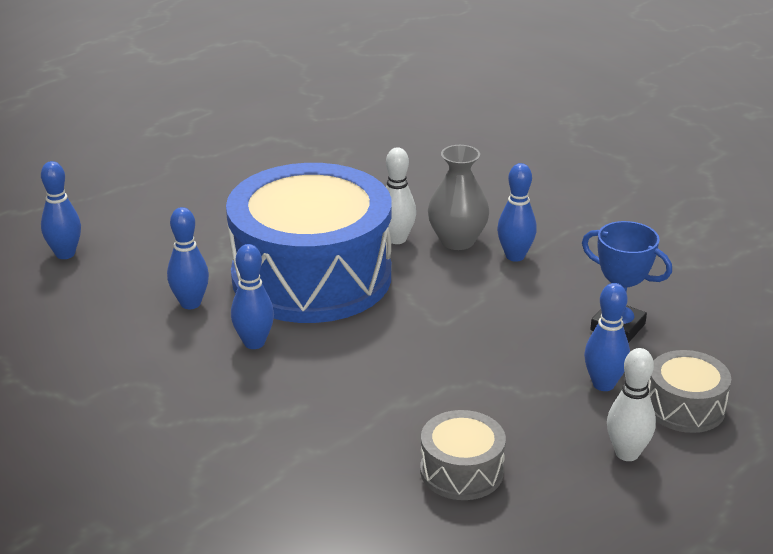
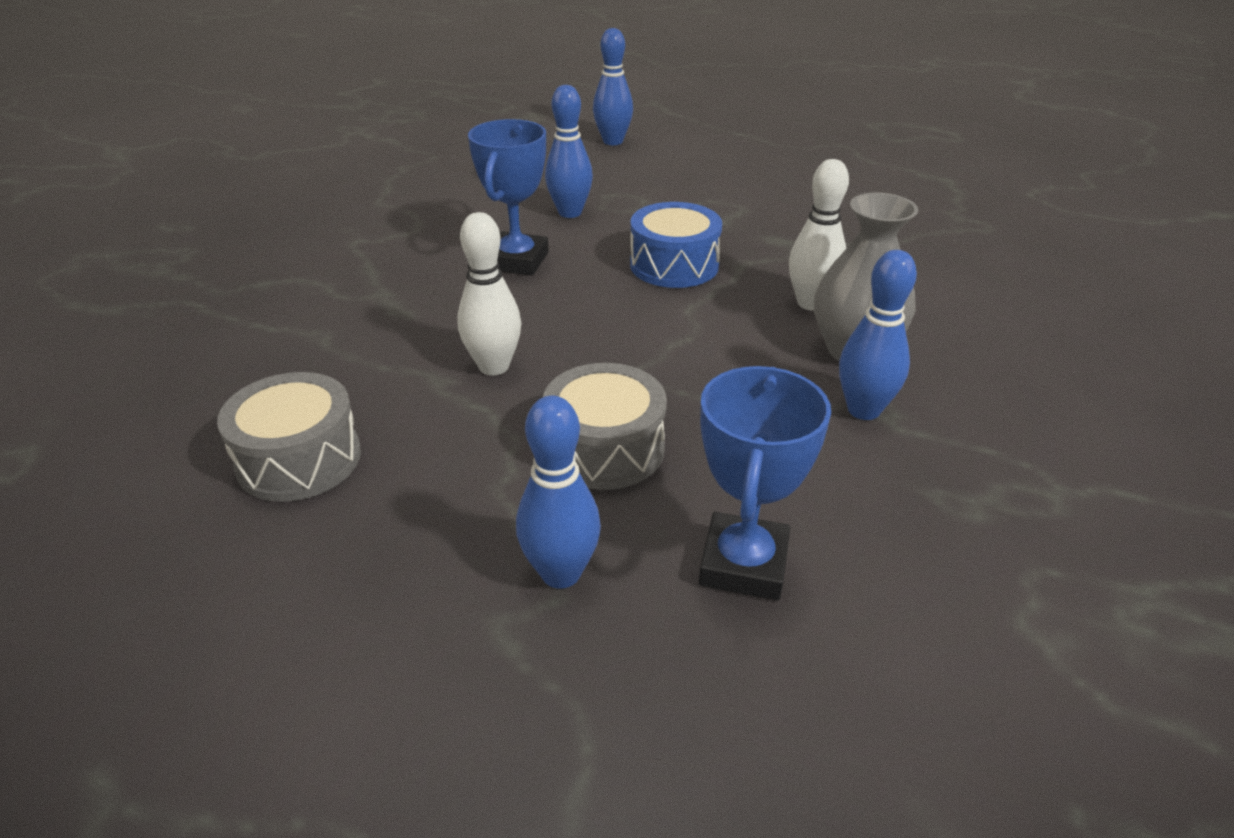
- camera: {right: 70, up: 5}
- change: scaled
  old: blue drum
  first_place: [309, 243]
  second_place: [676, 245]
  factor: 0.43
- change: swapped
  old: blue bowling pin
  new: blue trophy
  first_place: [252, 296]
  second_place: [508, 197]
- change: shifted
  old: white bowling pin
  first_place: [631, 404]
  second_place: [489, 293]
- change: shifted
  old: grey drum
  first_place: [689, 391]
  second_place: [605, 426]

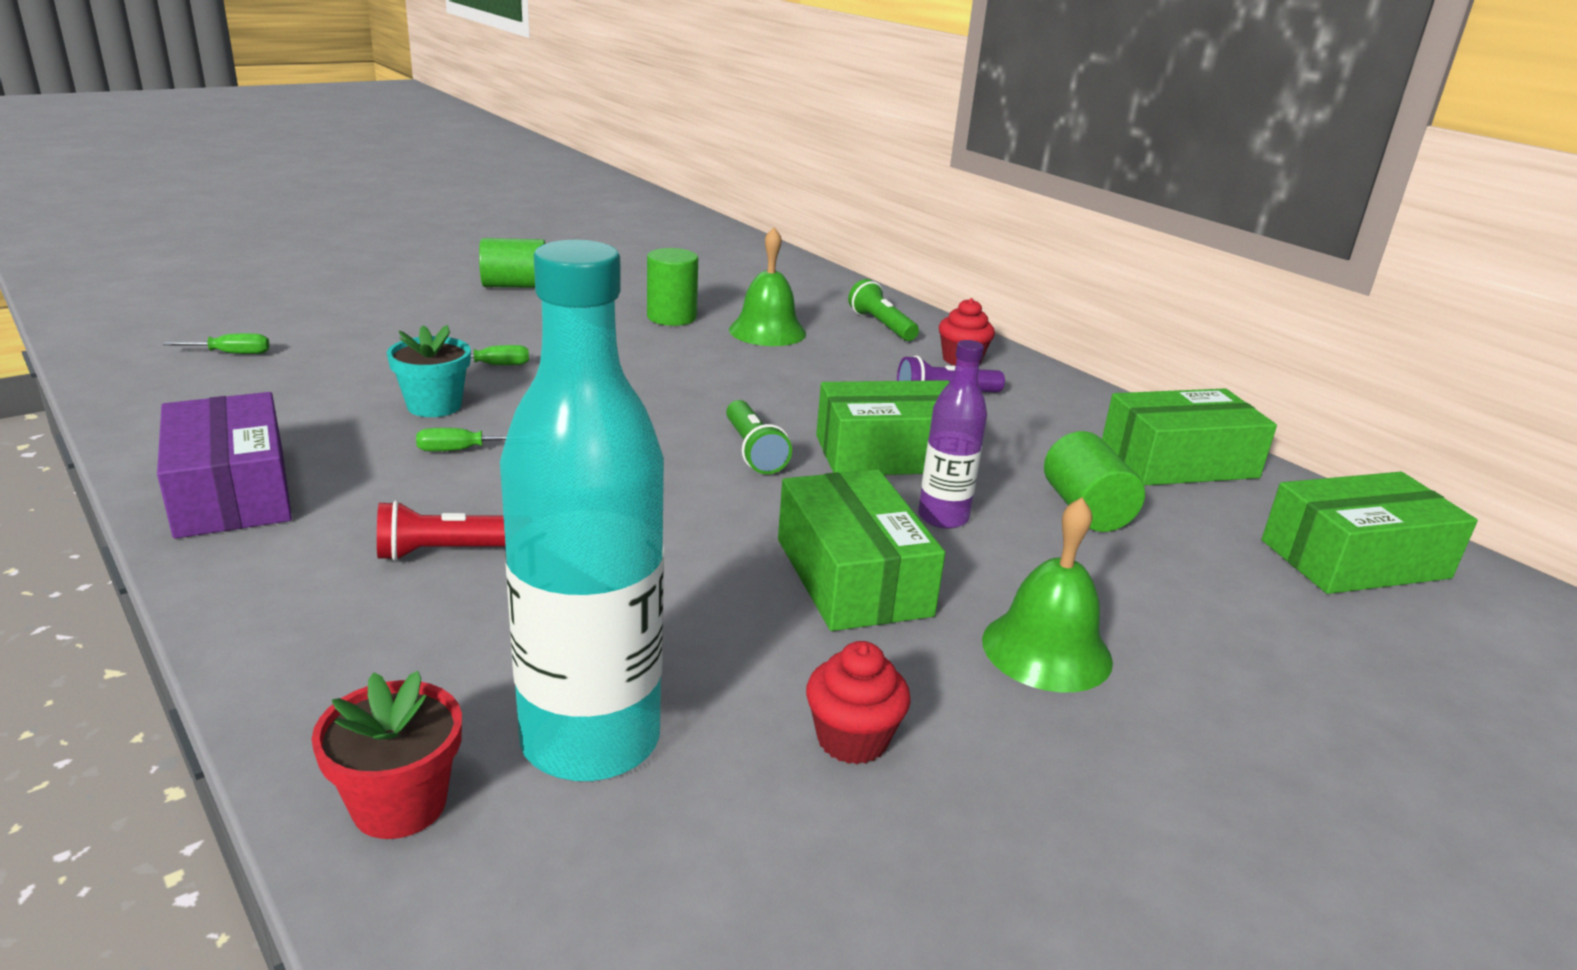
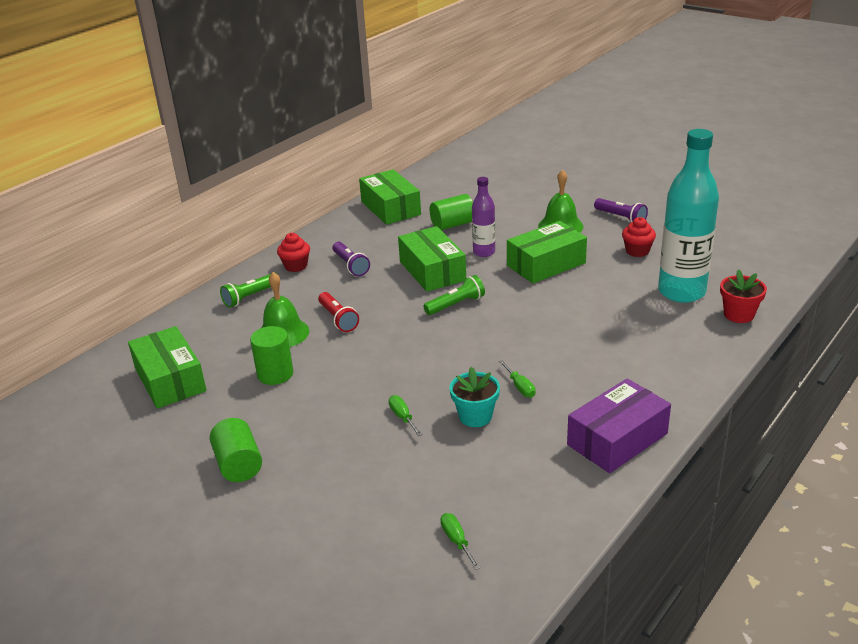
- camera: {right: -100, up: 5}
- change: shifted
  old: green box
  first_place: [1370, 533]
  second_place: [167, 367]
- change: shifted
  old: red flashlight
  first_place: [441, 531]
  second_place: [338, 312]
- change: new
  new: purple flashlight
  second_place: [621, 210]

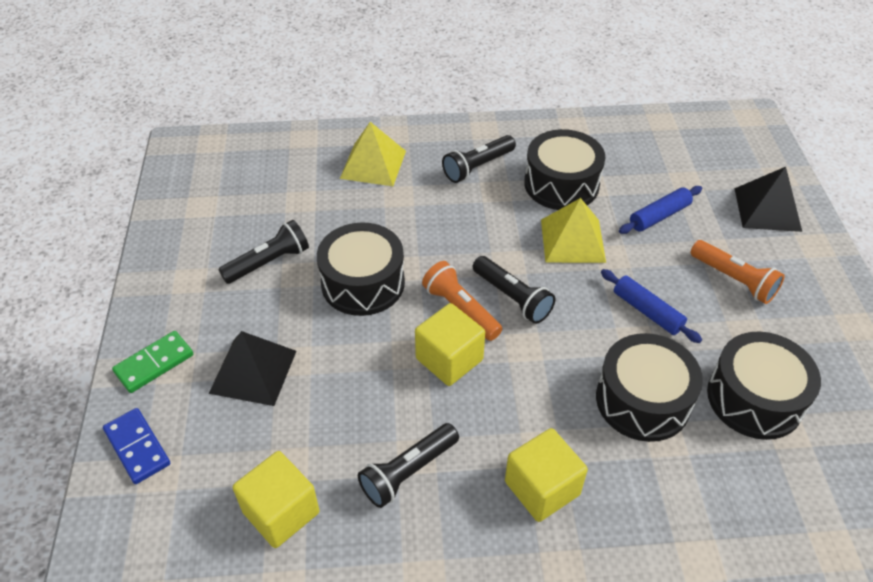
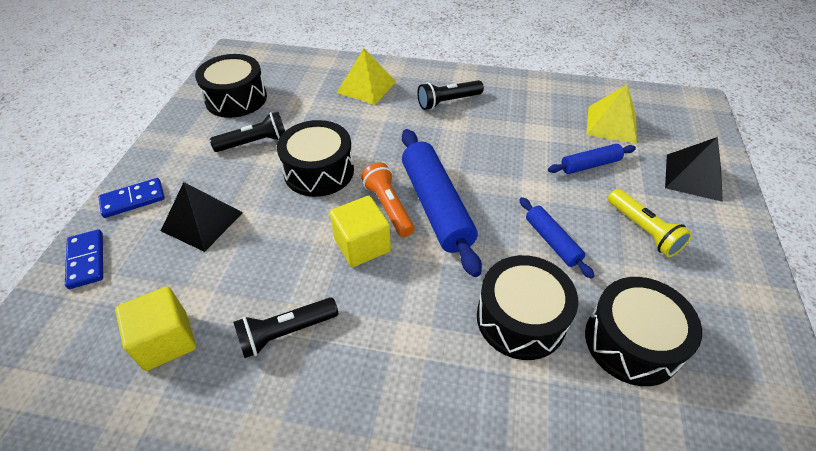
- camera: {right: 15, up: 0}
- change: shifted
  old: black drum
  first_place: [565, 169]
  second_place: [231, 86]
- change: shifted
  old: yellow pyramid
  first_place: [573, 230]
  second_place: [612, 114]
- change: repainted
  old: orange flashlight
  new: yellow flashlight
  first_place: [737, 272]
  second_place: [650, 223]
- change: swapped
  old: black flashlight
  new: blue rolling pin
  first_place: [514, 290]
  second_place: [442, 203]
- change: repainted
  old: green domino
  new: blue domino
  first_place: [152, 362]
  second_place: [132, 198]
- change: gone
  old: yellow cube
  first_place: [546, 475]

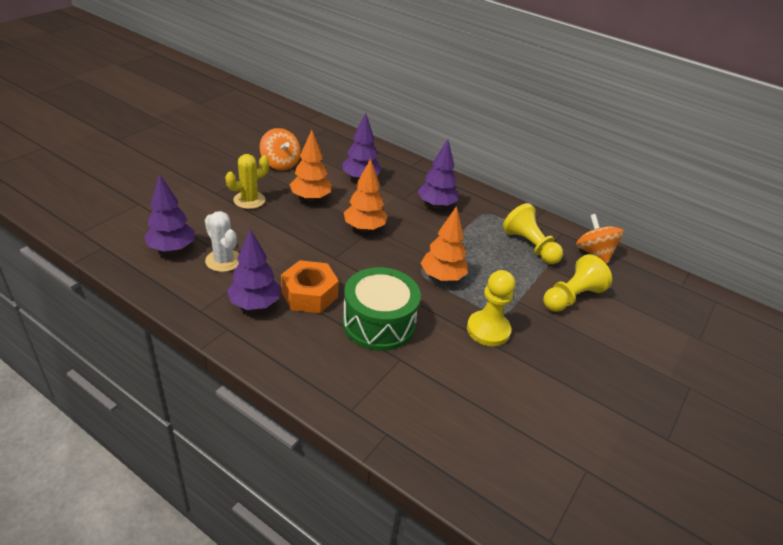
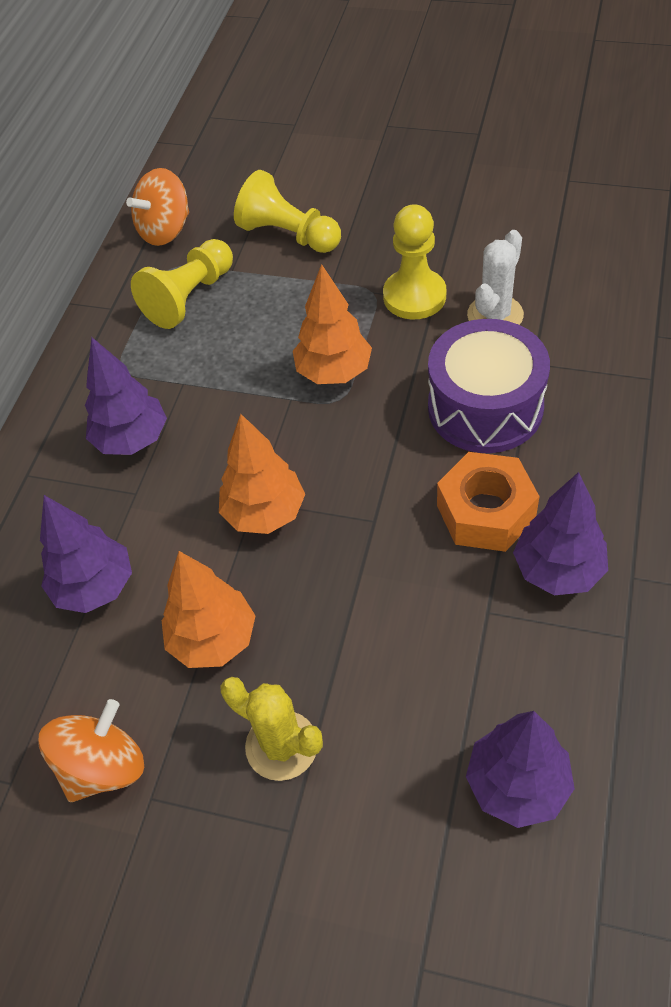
- camera: {right: -100, up: 15}
- change: shifted
  old: white cactus
  first_place: [222, 241]
  second_place: [495, 277]
- change: repainted
  old: green drum
  new: purple drum
  first_place: [382, 309]
  second_place: [489, 386]

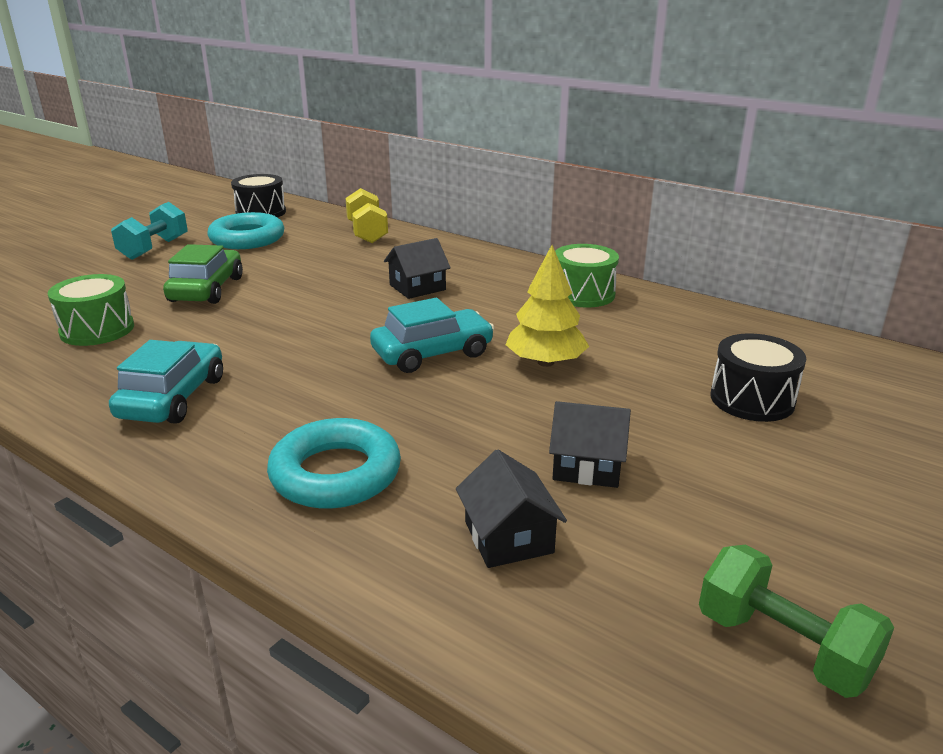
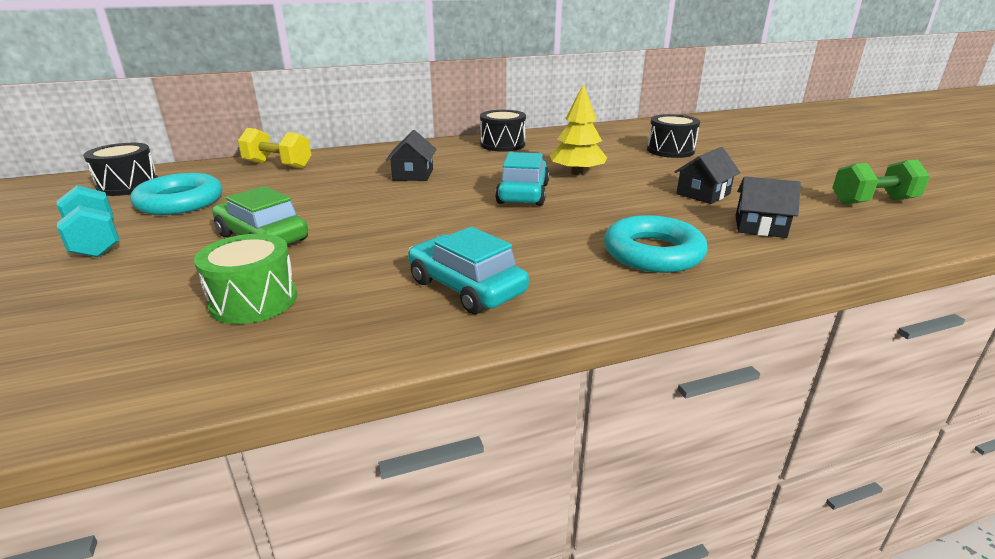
- camera: {right: -55, up: 0}
- change: repainted
  old: green drum
  new: black drum
  first_place: [587, 276]
  second_place: [503, 131]

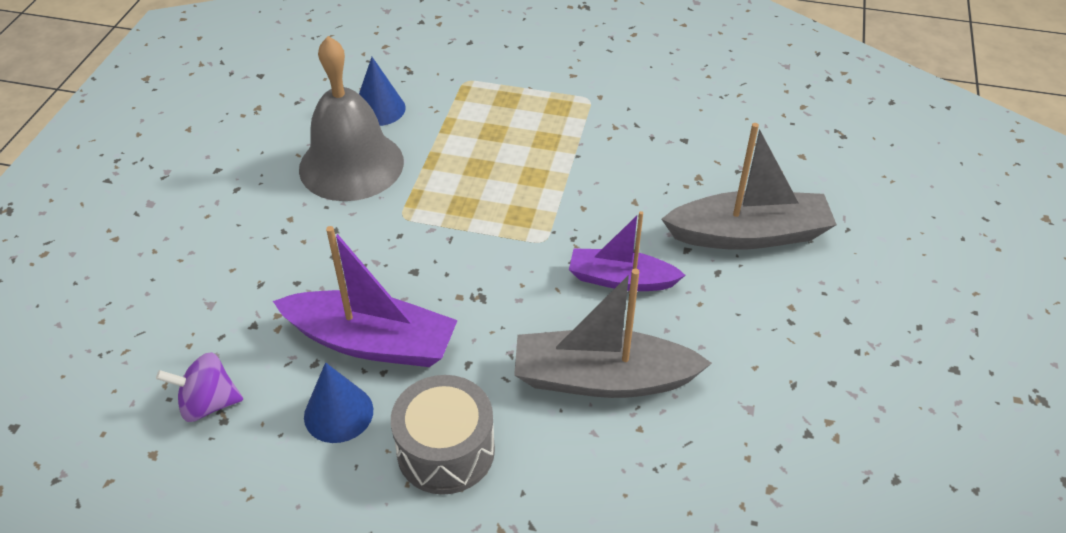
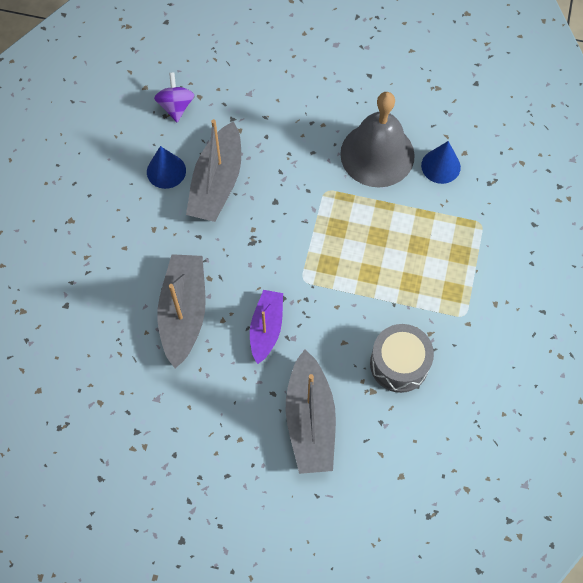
- camera: {right: 90, up: 20}
- change: repainted
  old: purple boat
  new: grey boat
  first_place: [365, 296]
  second_place: [213, 170]
- change: shifted
  old: grey drum
  first_place: [443, 435]
  second_place: [402, 358]

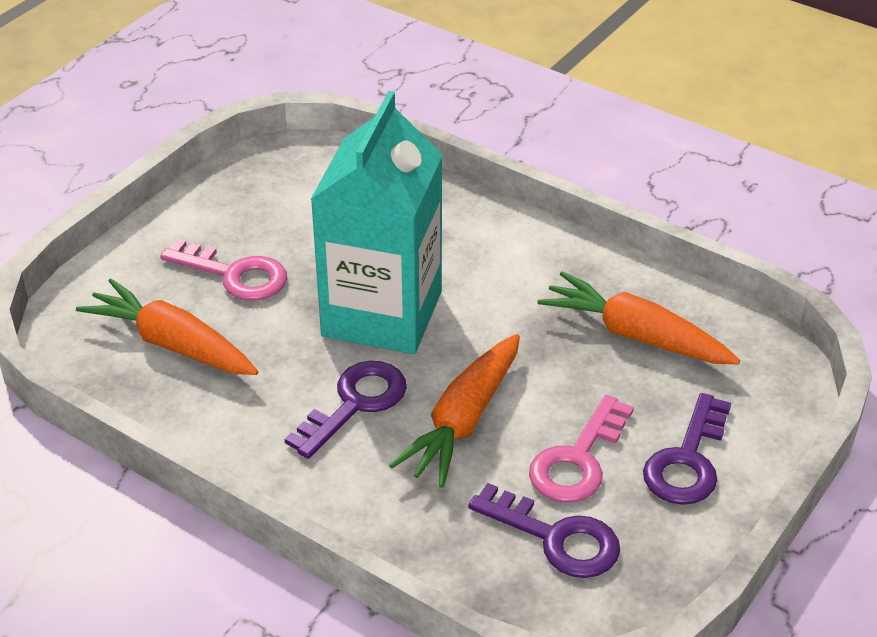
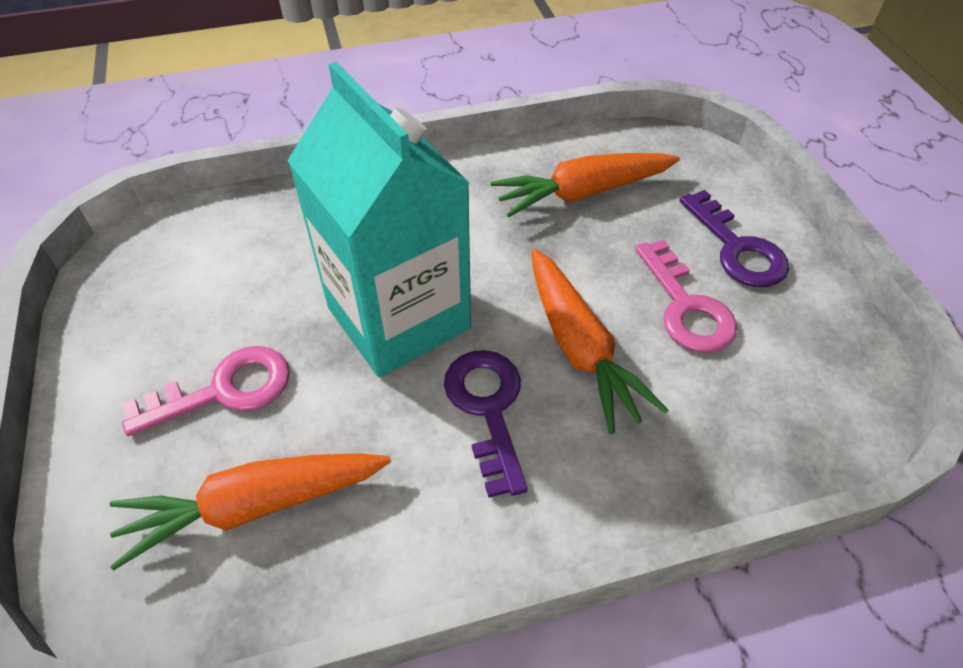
- camera: {right: -50, up: 10}
- change: gone
  old: purple key
  first_place: [544, 530]

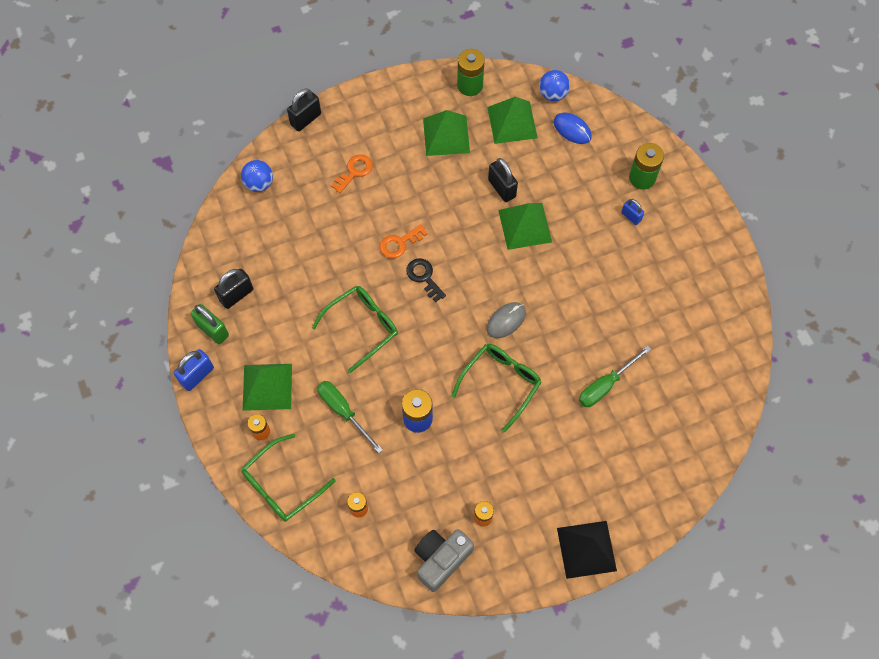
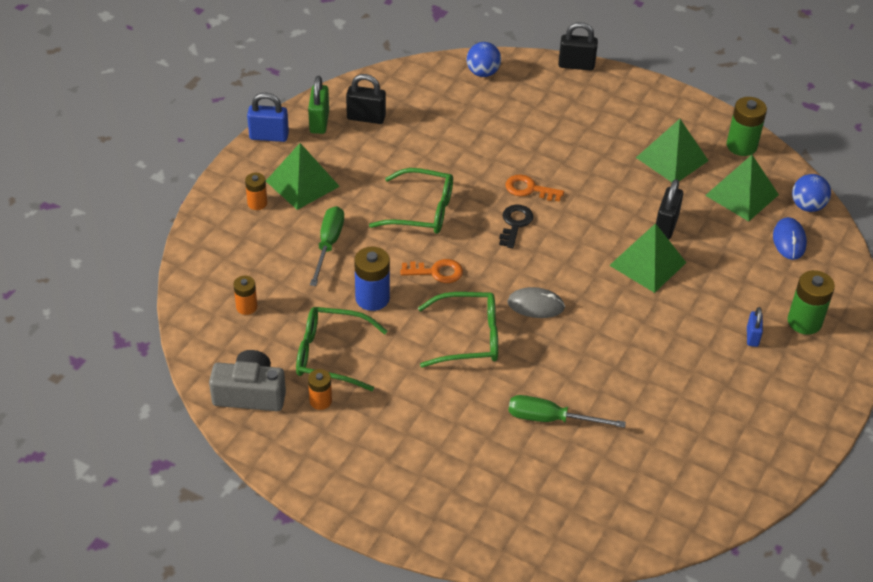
- camera: {right: 50, up: -20}
- change: shifted
  old: orange key
  first_place: [352, 173]
  second_place: [431, 271]
- change: shifted
  old: green glasses
  first_place: [288, 478]
  second_place: [341, 349]
- change: gone
  old: black pyramid
  first_place: [587, 550]

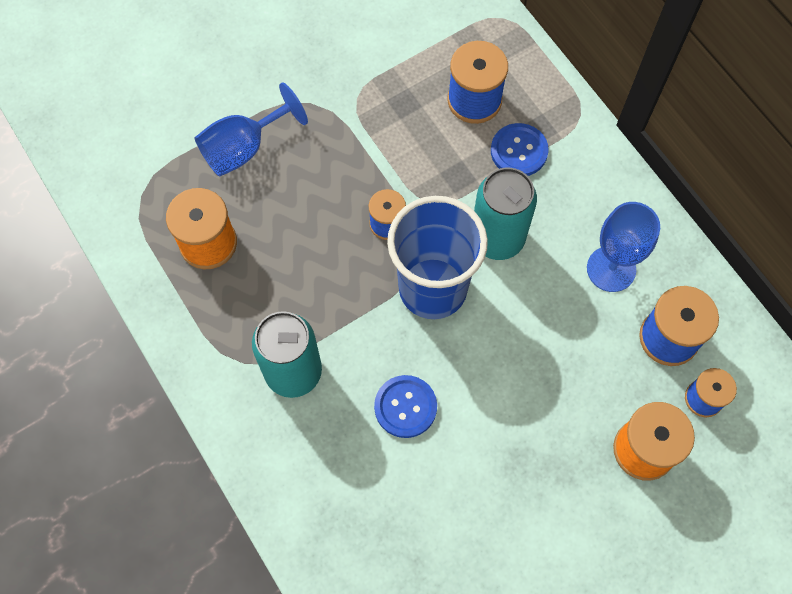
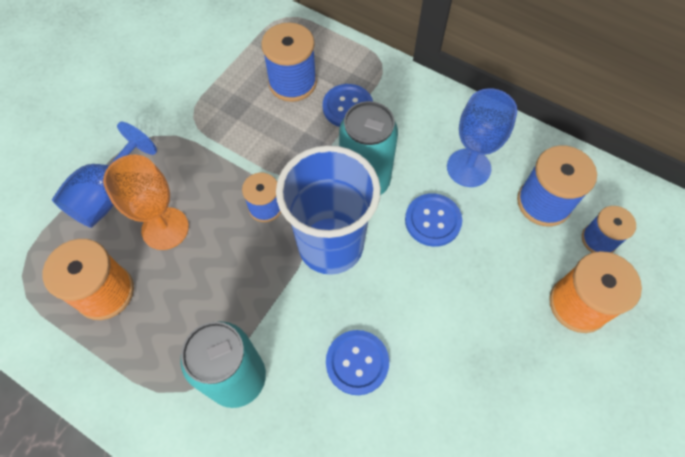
- camera: {right: -25, up: -5}
- change: new
  new: orange goblet
  second_place: [146, 202]
- change: new
  new: blue button
  second_place: [433, 220]

